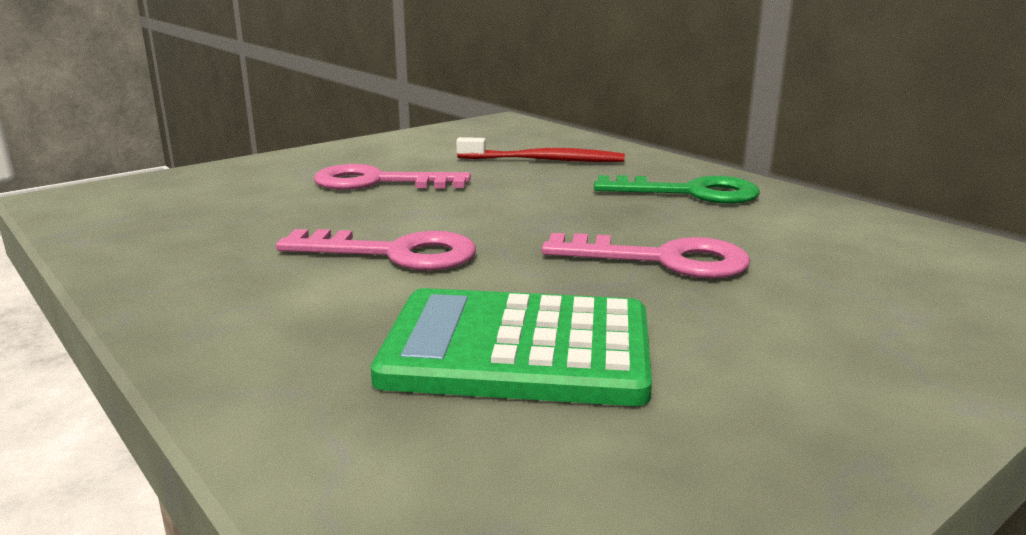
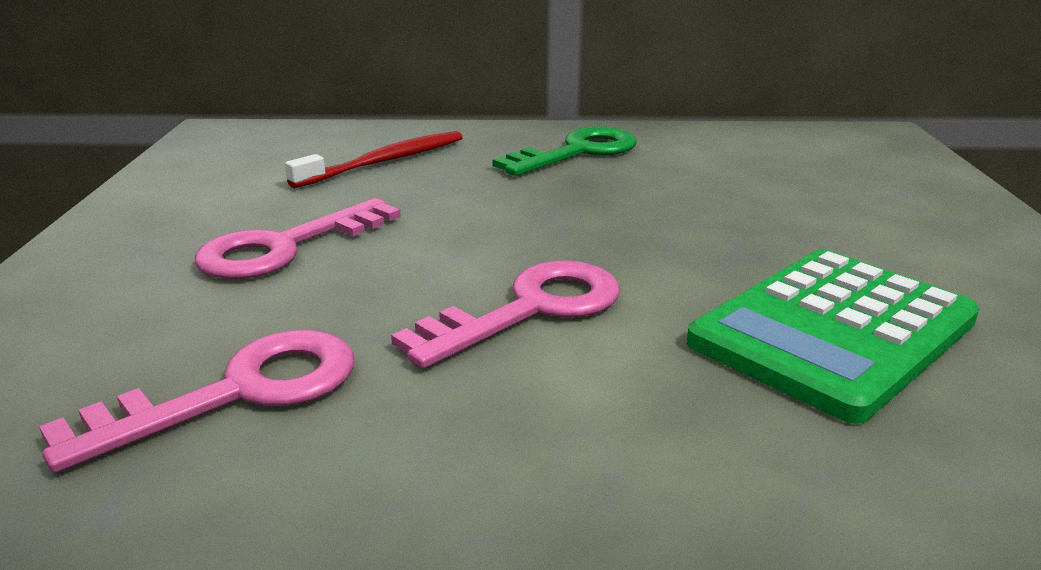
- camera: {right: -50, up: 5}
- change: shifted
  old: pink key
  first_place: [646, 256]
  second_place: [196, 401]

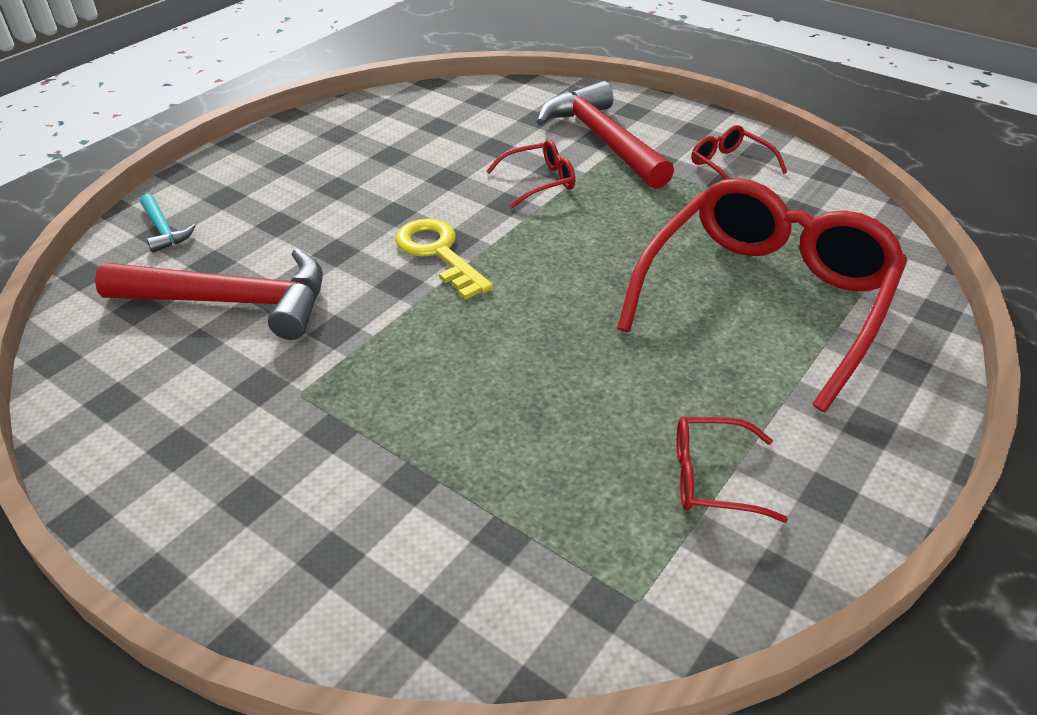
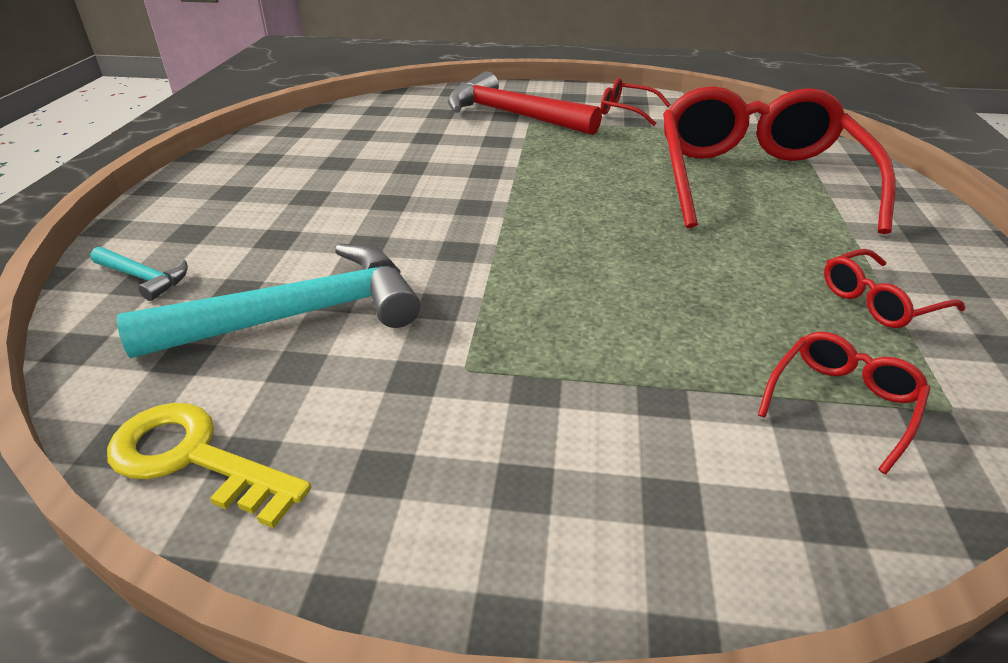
- camera: {right: -30, up: -5}
- change: shifted
  old: red glasses
  first_place: [530, 174]
  second_place: [844, 403]
- change: shifted
  old: yellow key
  first_place: [444, 259]
  second_place: [209, 465]
- change: repainted
  old: red hammer
  new: turquoise hammer
  first_place: [209, 294]
  second_place: [268, 301]

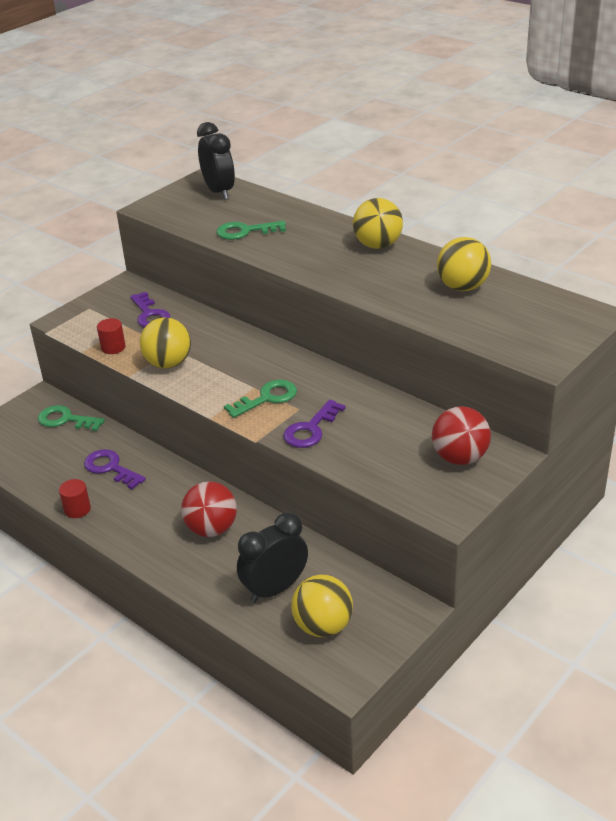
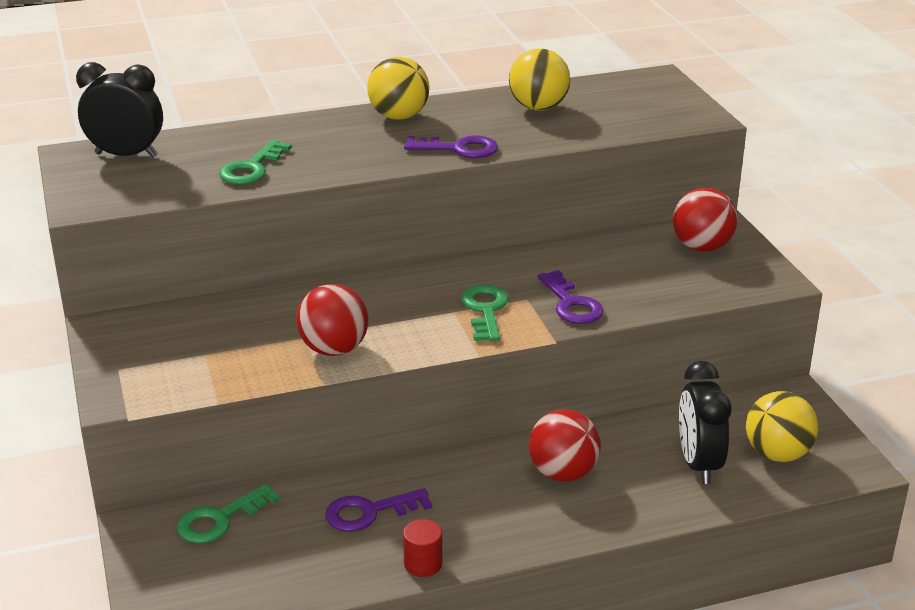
- camera: {right: -60, up: -5}
- change: shifted
  old: purple key
  first_place: [150, 310]
  second_place: [451, 146]
- change: repainted
  old: yellow ball
  new: red ball
  first_place: [165, 343]
  second_place: [332, 320]
- change: gone
  old: red cylinder
  first_place: [111, 336]

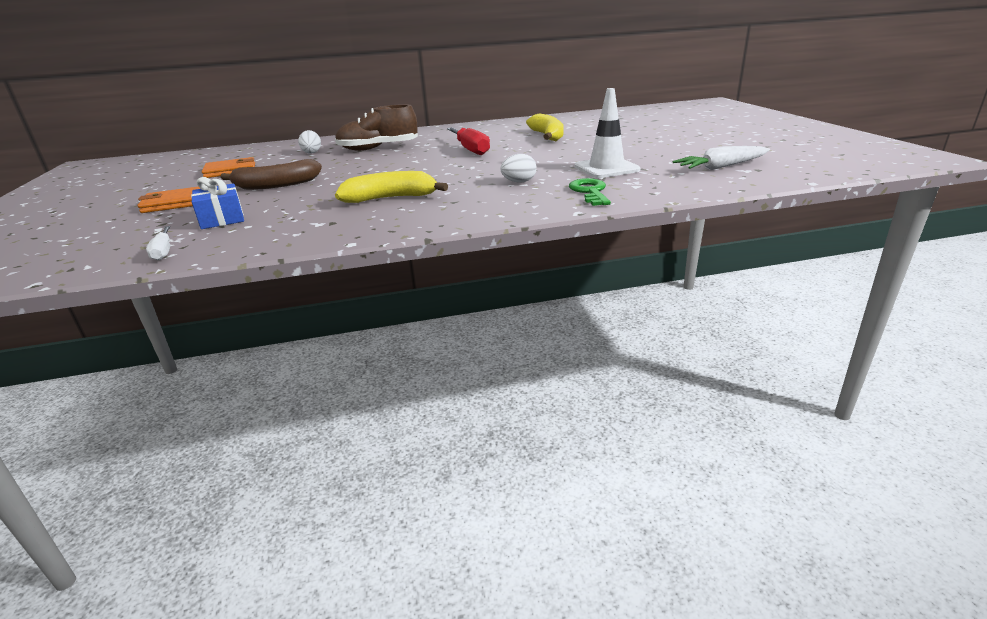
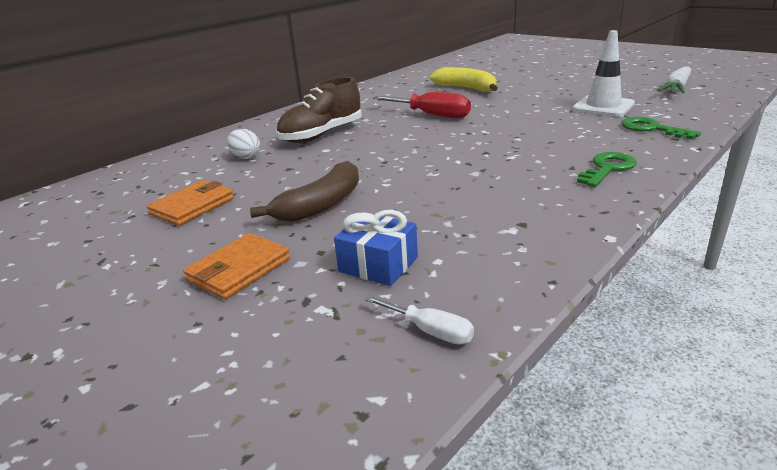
- camera: {right: -35, up: 0}
- change: gone
  old: white egg
  first_place: [518, 168]
- change: gone
  old: yellow banana
  first_place: [391, 187]
- change: new
  new: green key
  second_place: [607, 169]

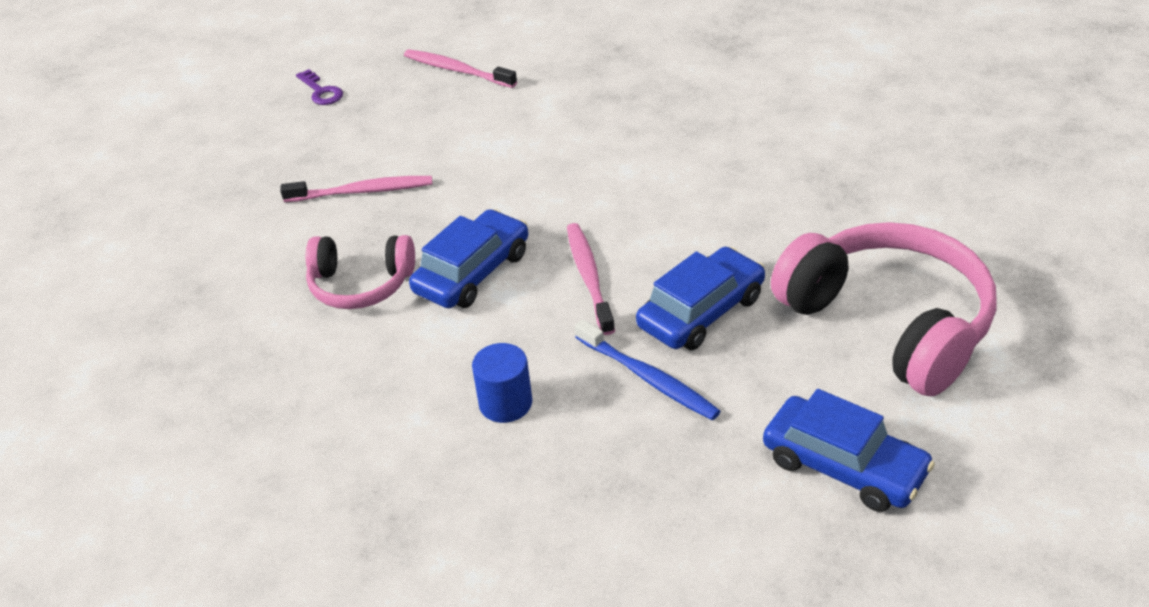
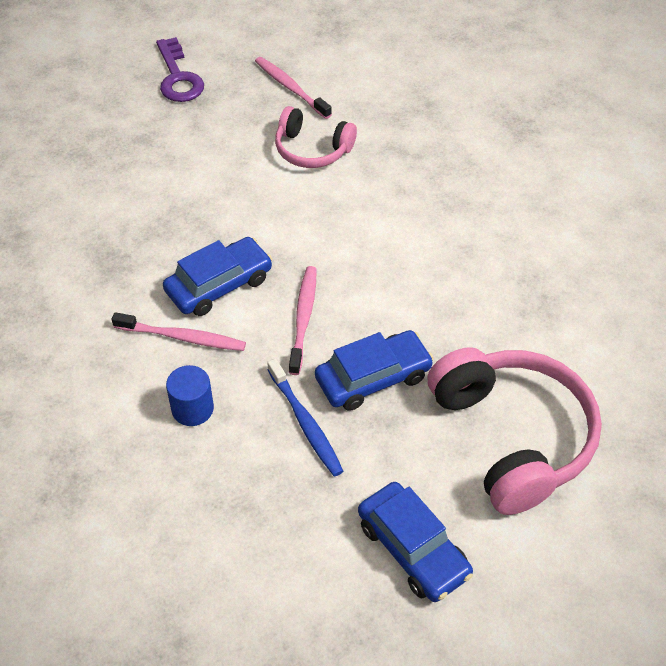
- camera: {right: 15, up: 10}
- change: scaled
  old: purple key
  first_place: [319, 87]
  second_place: [180, 69]
  factor: 1.66
- change: shifted
  old: pink toothbrush
  first_place: [356, 189]
  second_place: [178, 331]
- change: shifted
  old: pink headphones
  first_place: [360, 272]
  second_place: [316, 137]

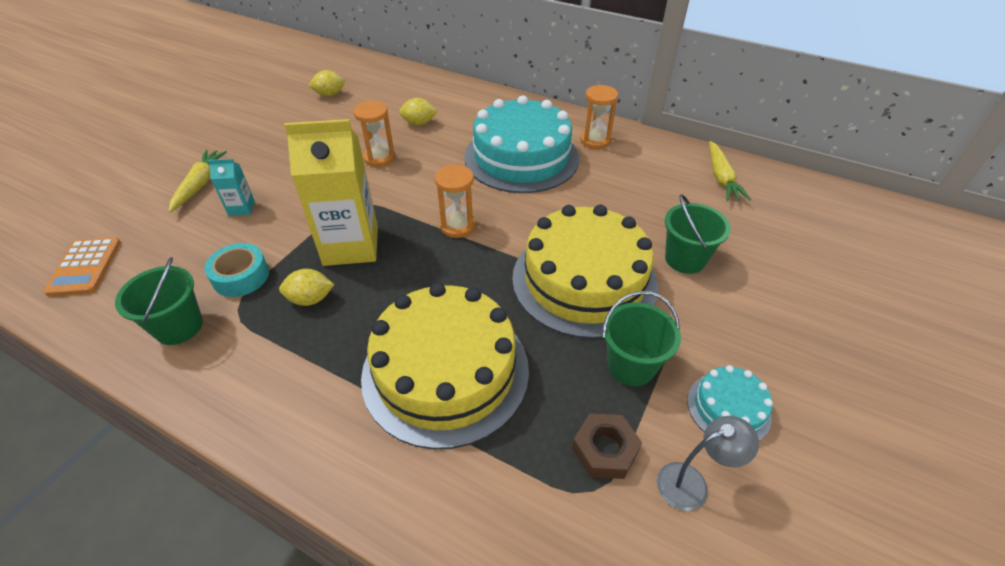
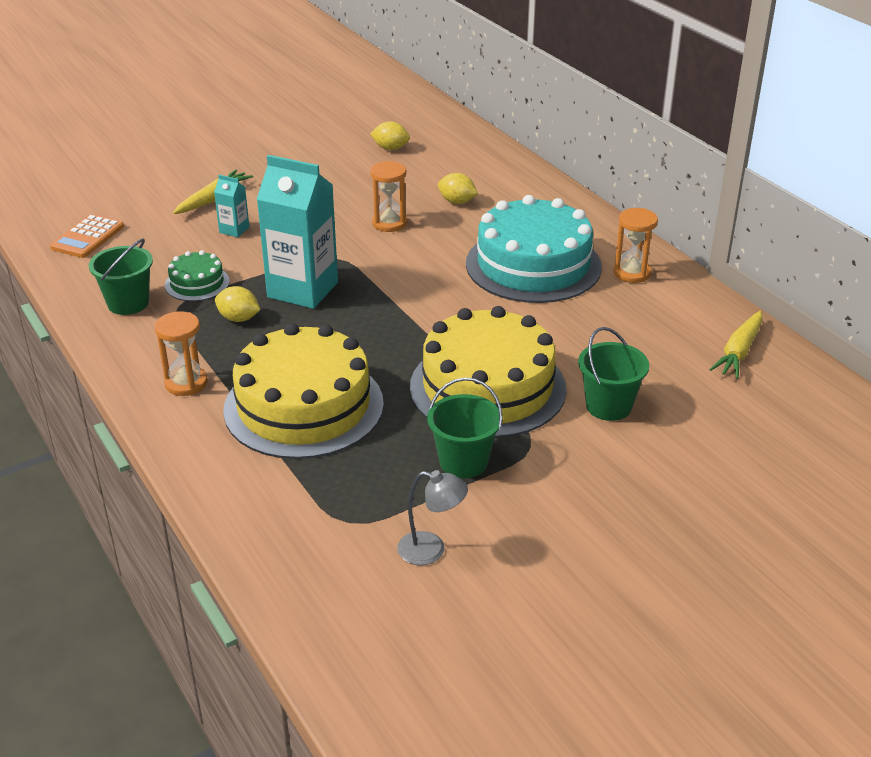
- camera: {right: 30, up: -10}
- change: repainted
  old: yellow carton
  new: turquoise carton
  first_place: [331, 192]
  second_place: [297, 232]
- change: shifted
  old: orange hourglass
  first_place: [455, 201]
  second_place: [181, 353]
- change: swapped
  old: turquoise tape
  new: green cake
  first_place: [236, 270]
  second_place: [197, 275]
- change: gone
  old: turquoise cake
  first_place: [730, 403]
- change: gone
  old: brown nut
  first_place: [607, 446]

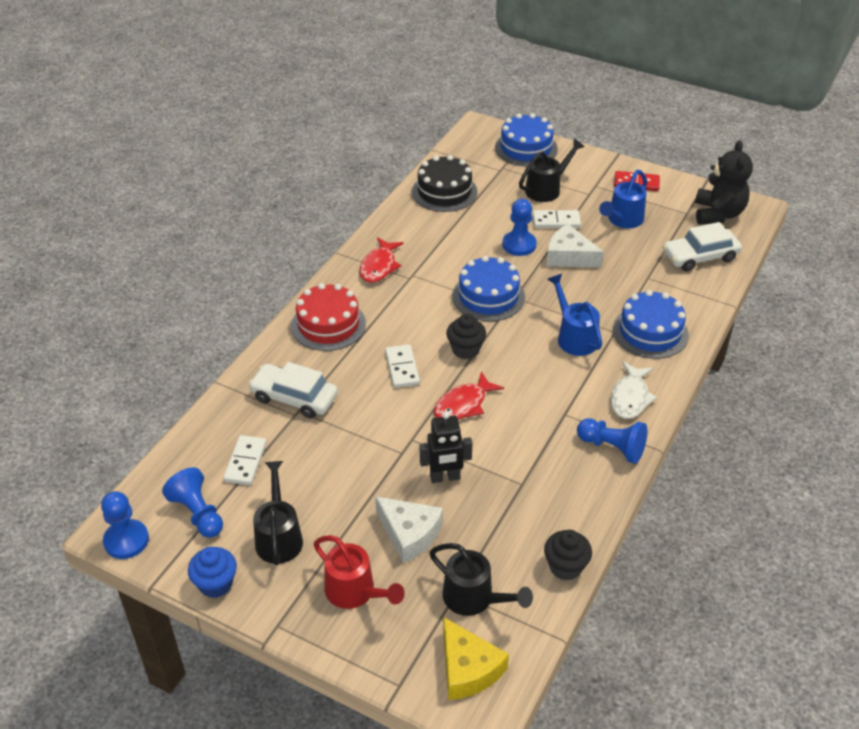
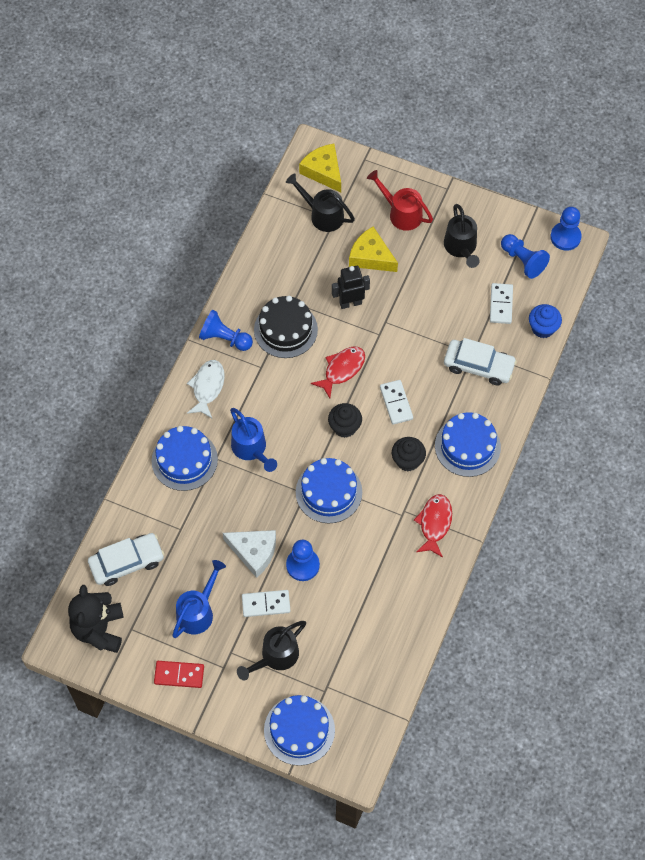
- camera: {right: 175, up: 20}
- change: shifted
  old: black cake
  first_place: [444, 183]
  second_place: [286, 327]
- change: repainted
  old: red cake
  new: blue cake
  first_place: [328, 317]
  second_place: [468, 444]
- change: repainted
  old: white cheese
  new: yellow cheese
  first_place: [409, 529]
  second_place: [373, 249]
- change: shifted
  old: black cupcake
  first_place: [568, 555]
  second_place: [409, 454]
- change: shifted
  old: blue cupcake
  first_place: [212, 572]
  second_place: [545, 321]

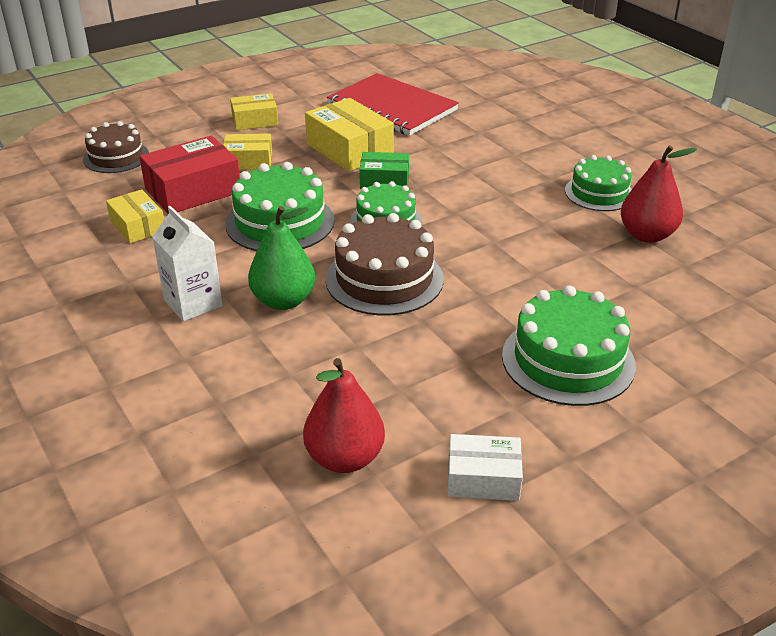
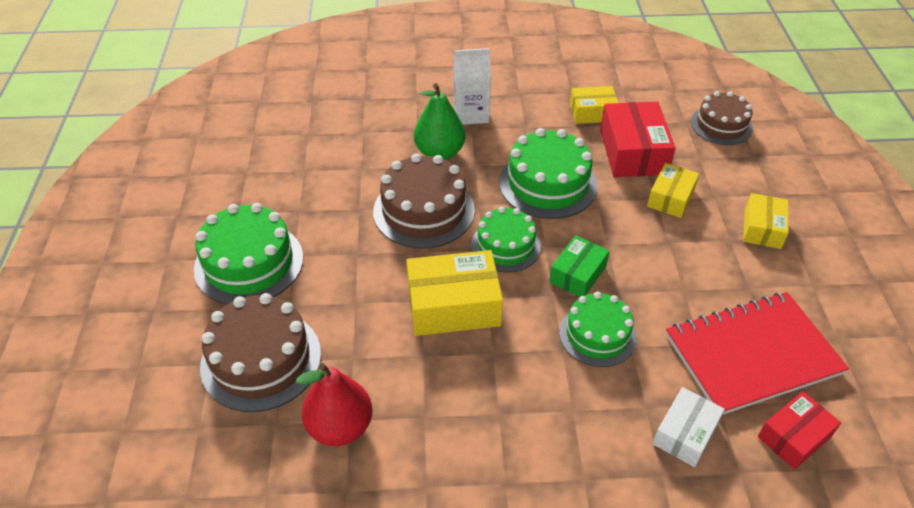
- camera: {right: 120, up: 10}
- change: shifted
  old: yellow box
  first_place: [349, 135]
  second_place: [454, 293]
- change: shifted
  old: green cake
  first_place: [598, 183]
  second_place: [598, 329]
- change: gone
  old: red pear
  first_place: [344, 415]
- change: shifted
  old: white box
  first_place: [485, 467]
  second_place: [689, 427]
- change: new
  new: brown cake
  second_place: [260, 352]
- change: new
  new: red box
  second_place: [799, 430]

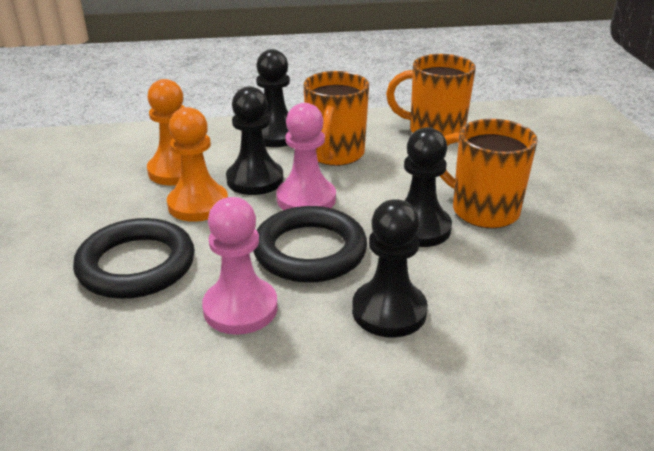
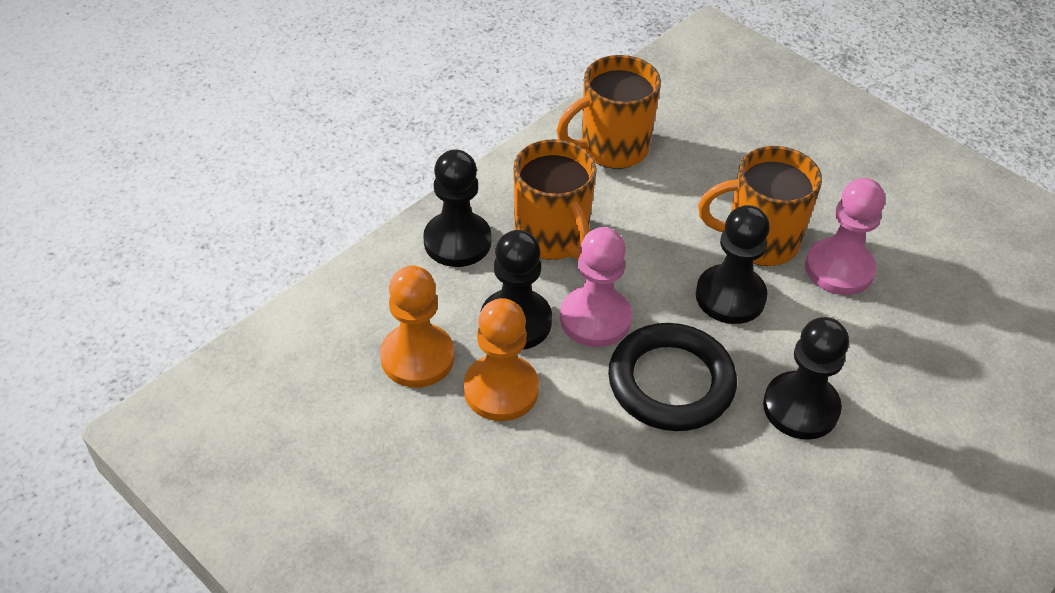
- camera: {right: -40, up: 15}
- change: shifted
  old: pink pawn
  first_place: [240, 266]
  second_place: [845, 236]
- change: gone
  old: black ring
  first_place: [134, 258]

